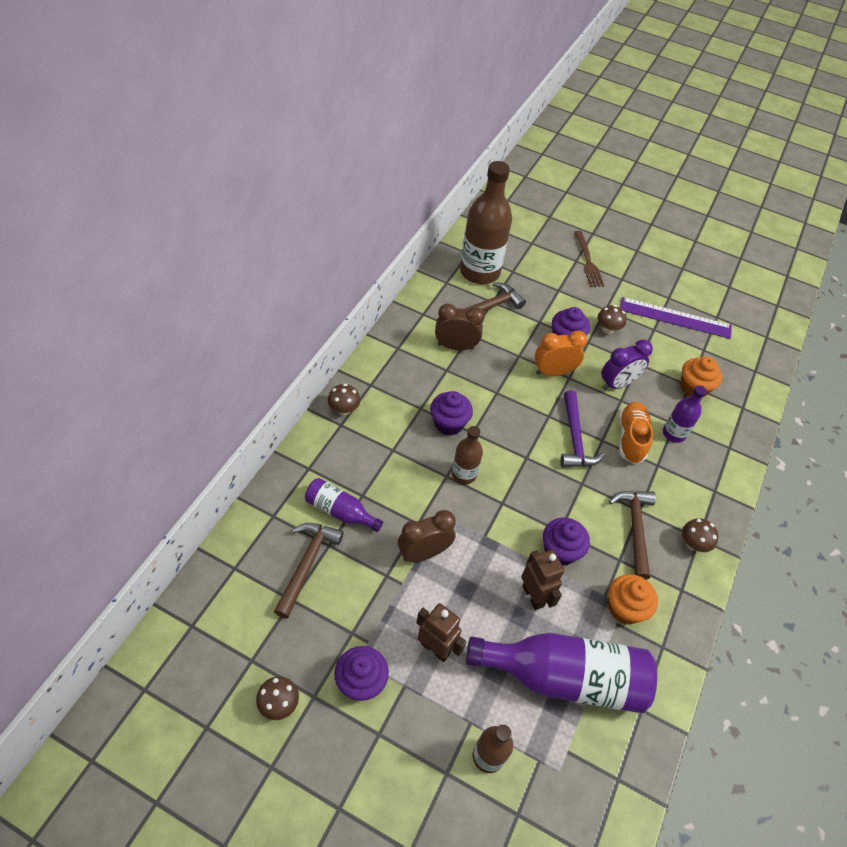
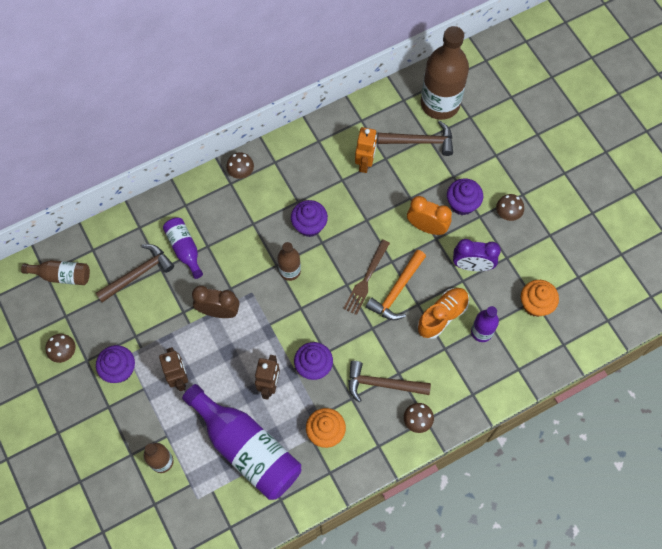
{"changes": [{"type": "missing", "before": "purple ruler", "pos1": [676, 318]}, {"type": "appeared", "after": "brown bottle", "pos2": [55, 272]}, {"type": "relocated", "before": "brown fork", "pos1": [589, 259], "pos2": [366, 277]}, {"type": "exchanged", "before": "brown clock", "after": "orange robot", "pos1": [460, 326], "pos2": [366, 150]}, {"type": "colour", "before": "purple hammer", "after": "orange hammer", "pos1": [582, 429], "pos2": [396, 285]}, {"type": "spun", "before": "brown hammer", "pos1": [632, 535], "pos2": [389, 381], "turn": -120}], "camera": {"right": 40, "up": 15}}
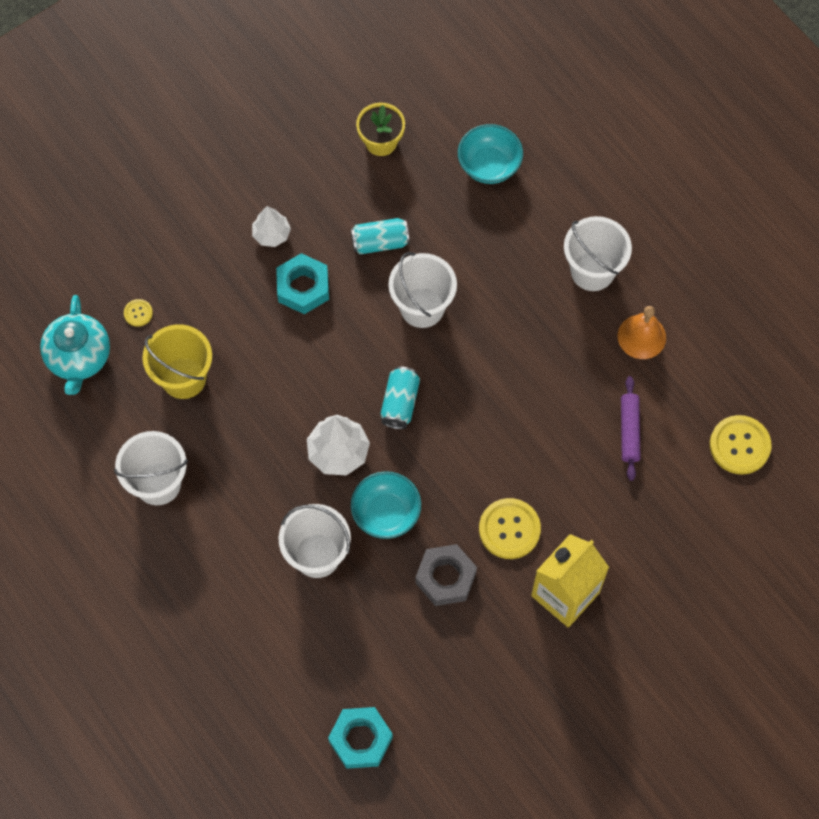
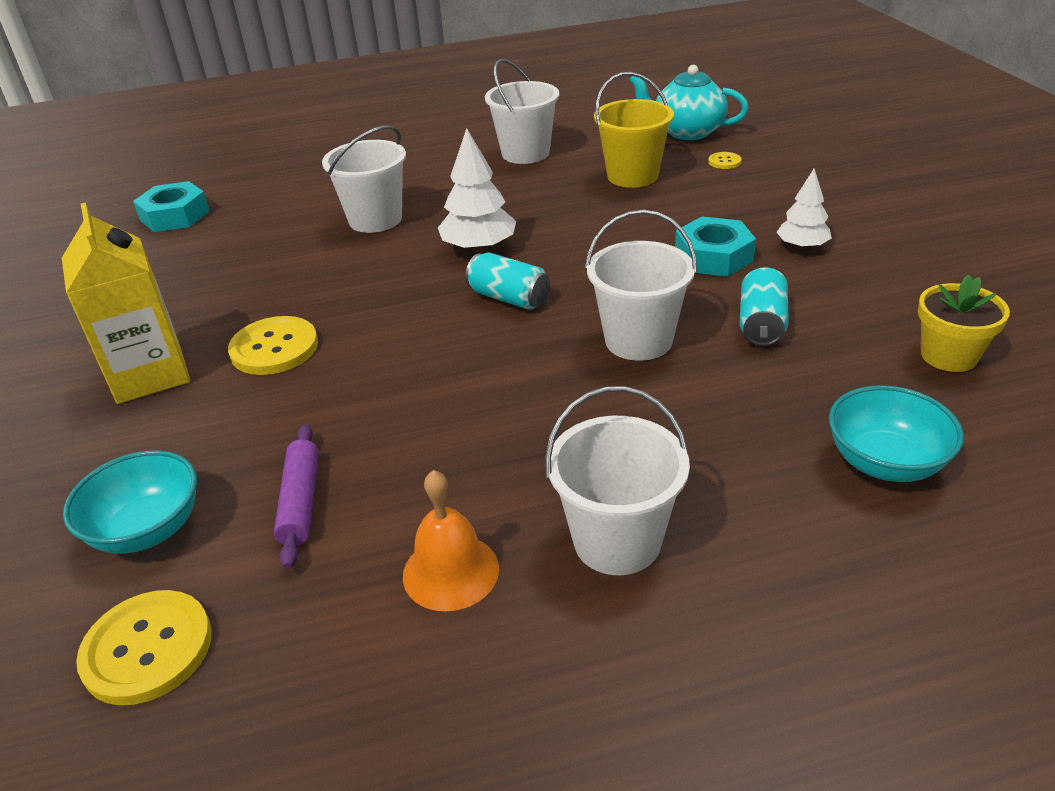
{"changes": [{"type": "missing", "before": "grey nut", "pos1": [446, 575]}, {"type": "relocated", "before": "turquoise bowl", "pos1": [386, 505], "pos2": [130, 502]}, {"type": "spun", "before": "purple rolling pin", "pos1": [631, 428], "pos2": [296, 496], "turn": 60}], "camera": {"right": 115, "up": -30}}
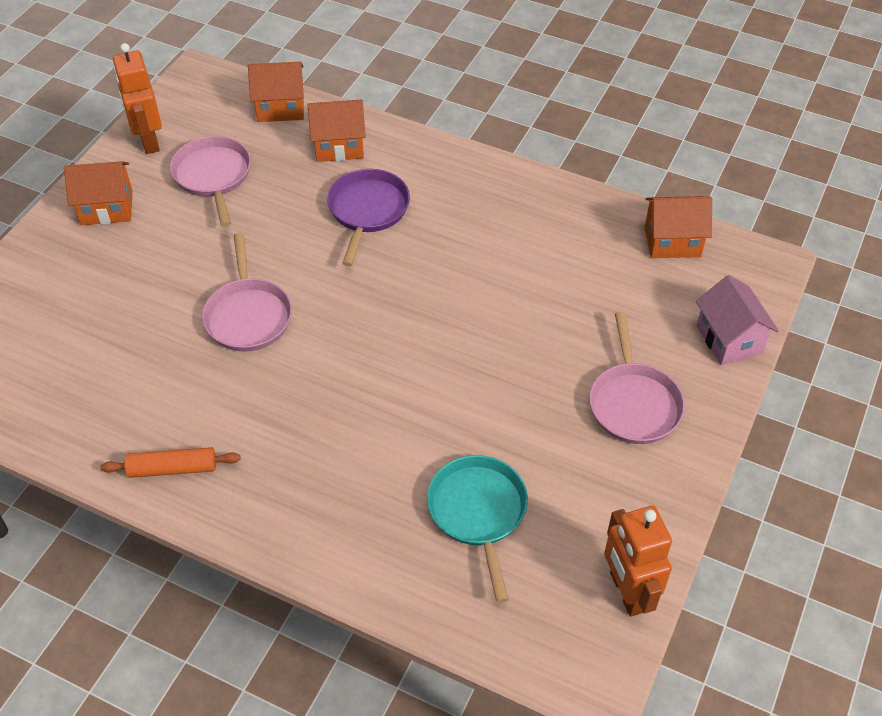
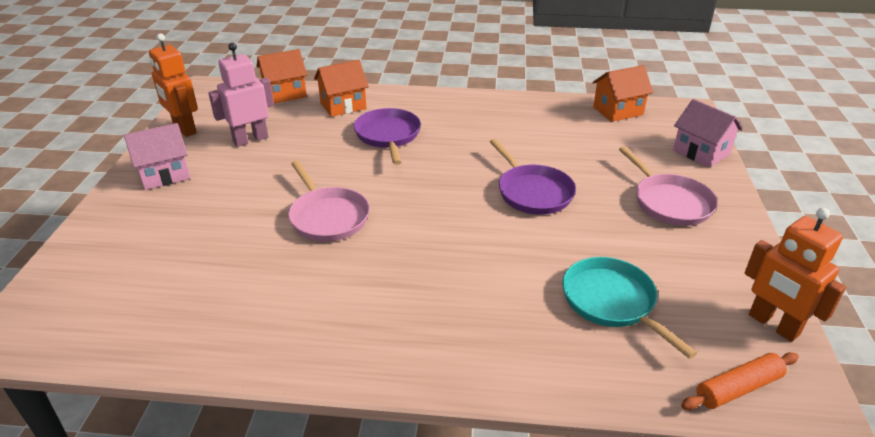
{"changes": [{"type": "appeared", "after": "purple pan", "pos2": [533, 177]}, {"type": "relocated", "before": "orange rolling pin", "pos1": [170, 462], "pos2": [740, 381]}, {"type": "exchanged", "before": "pink pan", "after": "pink robot", "pos1": [210, 181], "pos2": [241, 95]}, {"type": "colour", "before": "orange house", "after": "pink house", "pos1": [98, 193], "pos2": [157, 156]}], "camera": {"right": -20, "up": -15}}
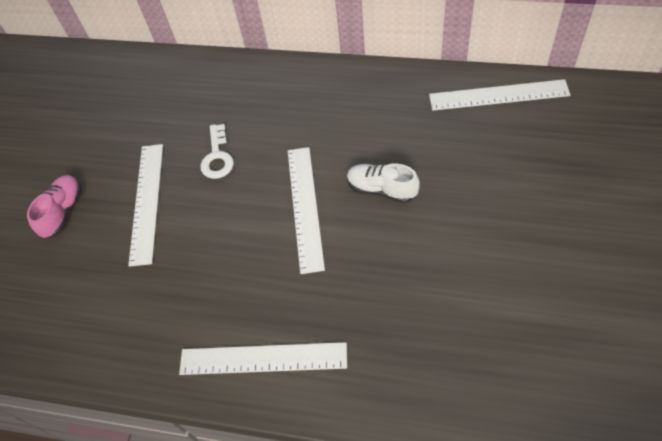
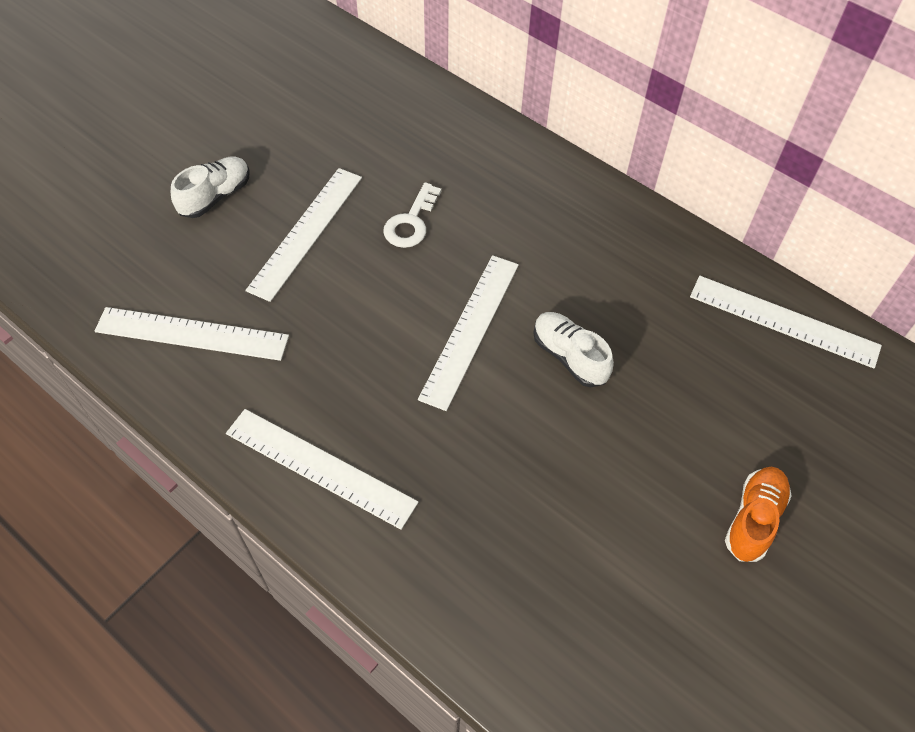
{"changes": [{"type": "appeared", "after": "white ruler", "pos2": [192, 334]}, {"type": "appeared", "after": "orange shoe", "pos2": [758, 514]}, {"type": "colour", "before": "pink shoe", "after": "white shoe", "pos1": [54, 207], "pos2": [210, 187]}], "camera": {"right": 20, "up": 0}}
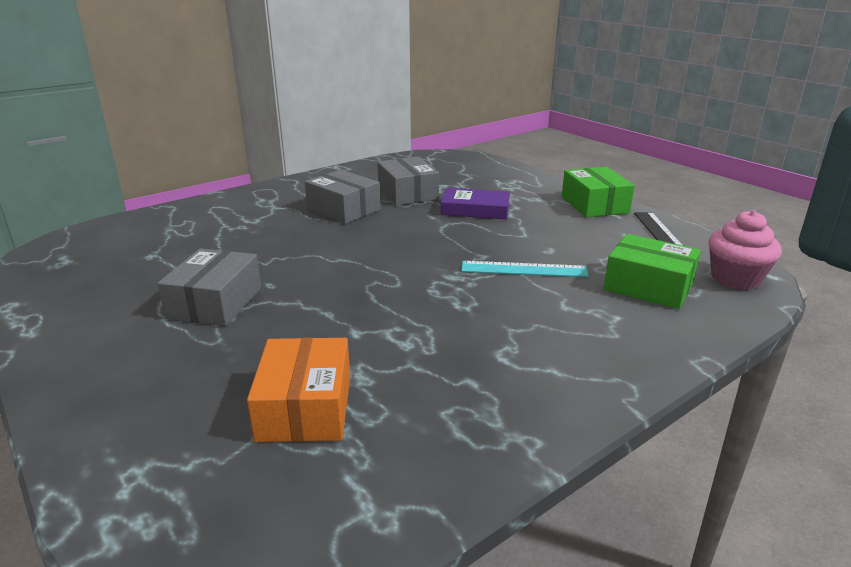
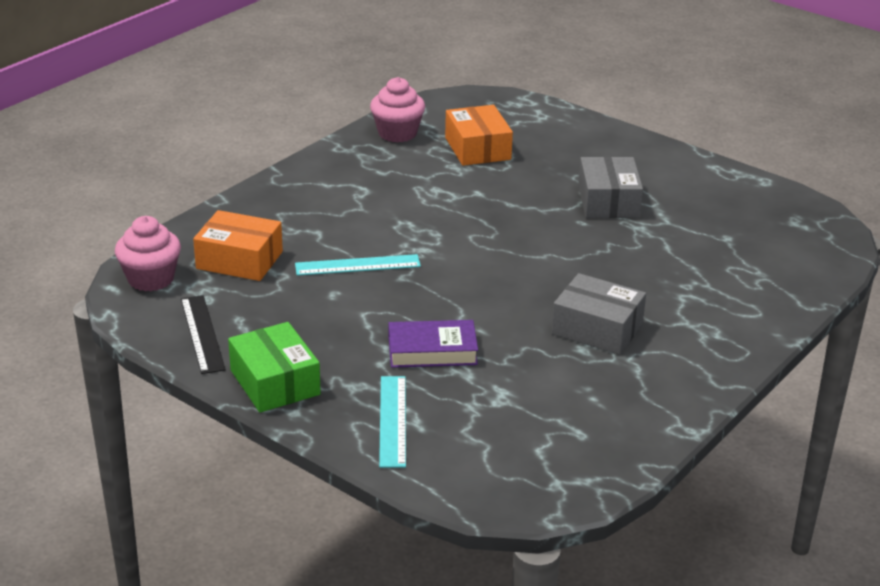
{"changes": [{"type": "missing", "before": "grey box", "pos1": [408, 181]}, {"type": "appeared", "after": "pink cupcake", "pos2": [397, 110]}, {"type": "appeared", "after": "turquoise ruler", "pos2": [392, 422]}, {"type": "colour", "before": "green box", "after": "orange box", "pos1": [652, 271], "pos2": [238, 245]}], "camera": {"right": 165, "up": 5}}
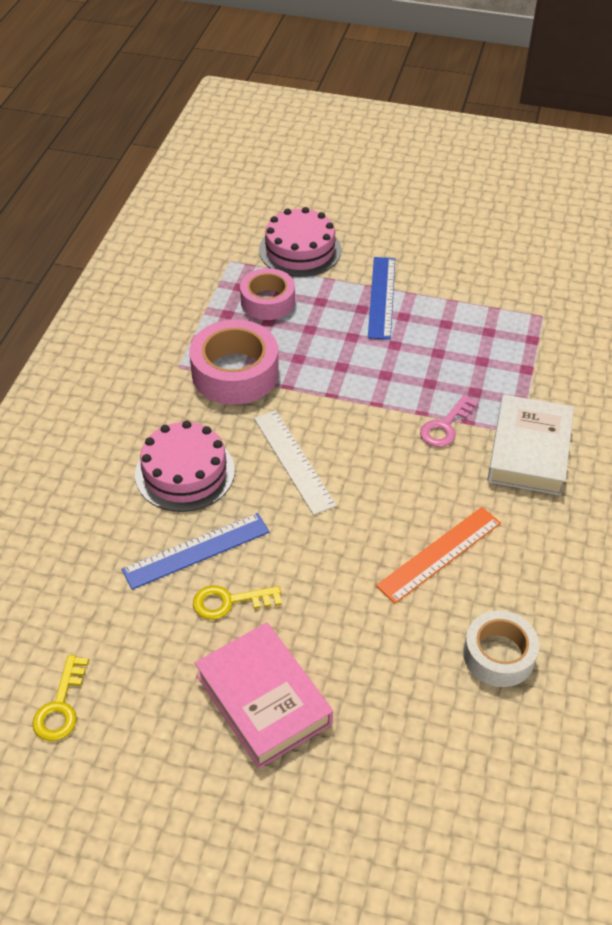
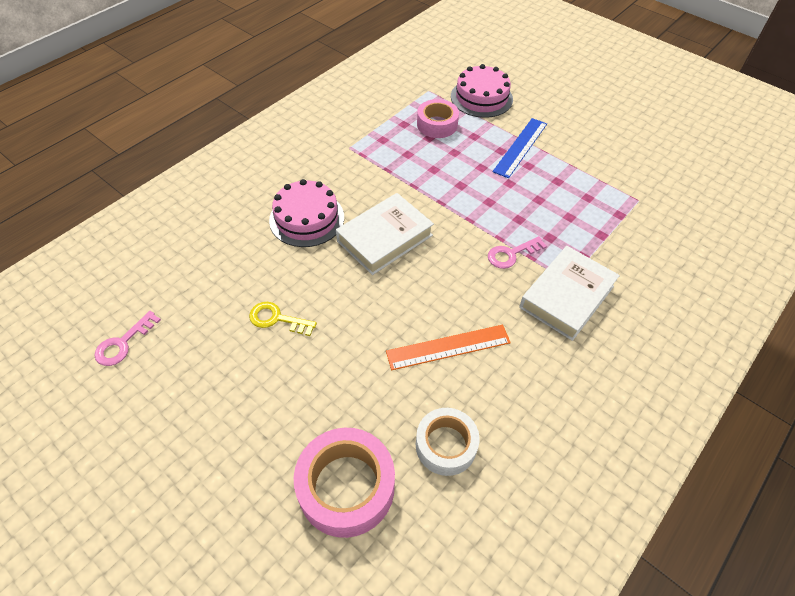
{"changes": [{"type": "missing", "before": "blue ruler", "pos1": [196, 551]}, {"type": "missing", "before": "pink book", "pos1": [264, 695]}, {"type": "relocated", "before": "pink tape", "pos1": [234, 362], "pos2": [344, 483]}, {"type": "exchanged", "before": "white ruler", "after": "white book", "pos1": [295, 462], "pos2": [385, 234]}, {"type": "colour", "before": "yellow key", "after": "pink key", "pos1": [60, 698], "pos2": [128, 338]}], "camera": {"right": 25, "up": 5}}
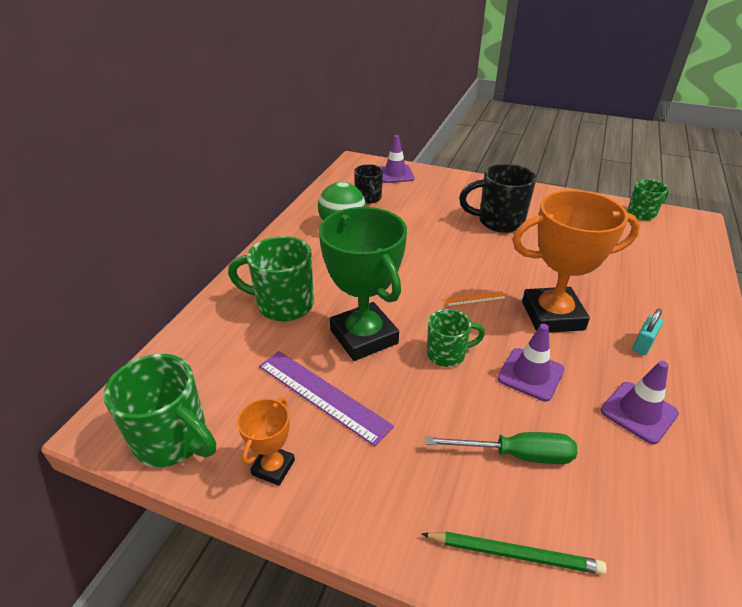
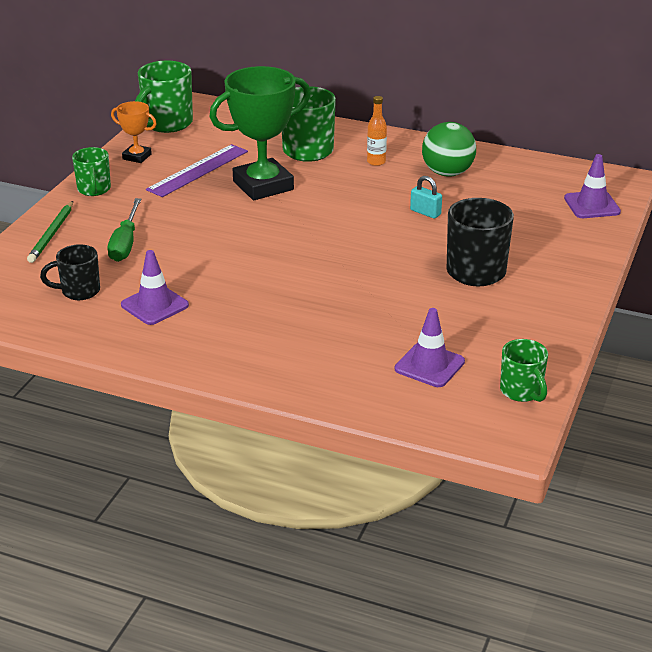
{"changes": [{"type": "missing", "before": "orange ruler", "pos1": [475, 299]}, {"type": "missing", "before": "orange trophy", "pos1": [576, 261]}, {"type": "appeared", "after": "orange bottle", "pos2": [377, 131]}, {"type": "relocated", "before": "black mug", "pos1": [368, 184], "pos2": [70, 272]}, {"type": "relocated", "before": "green mug", "pos1": [456, 338], "pos2": [91, 171]}, {"type": "relocated", "before": "purple traffic cone", "pos1": [530, 362], "pos2": [430, 347]}, {"type": "relocated", "before": "turquoise padlock", "pos1": [648, 332], "pos2": [426, 197]}], "camera": {"right": 90, "up": -5}}
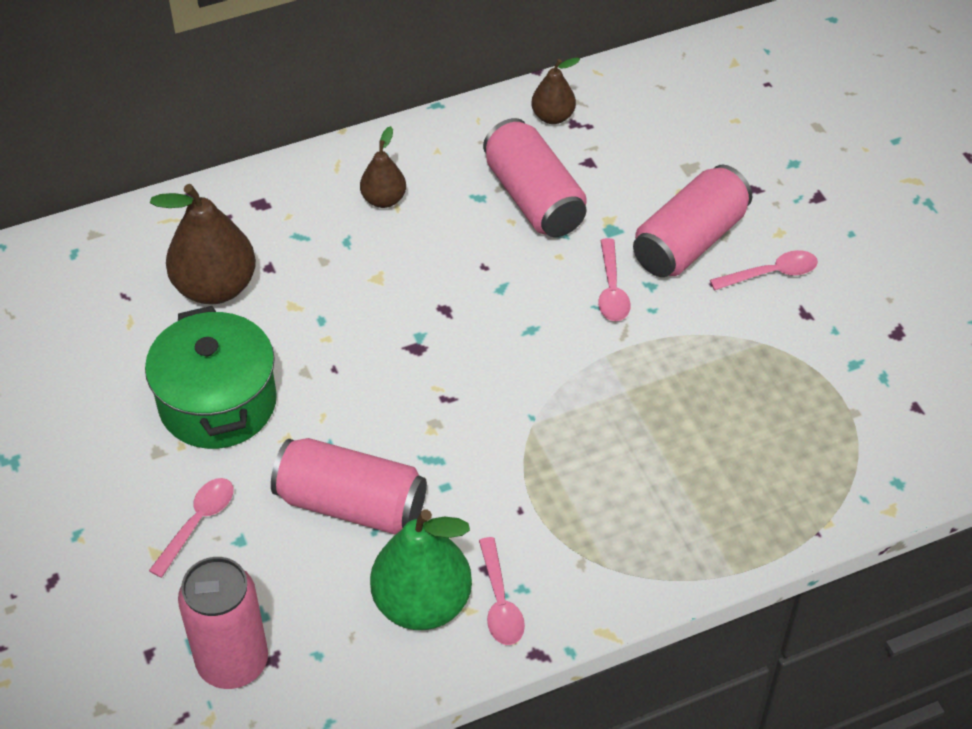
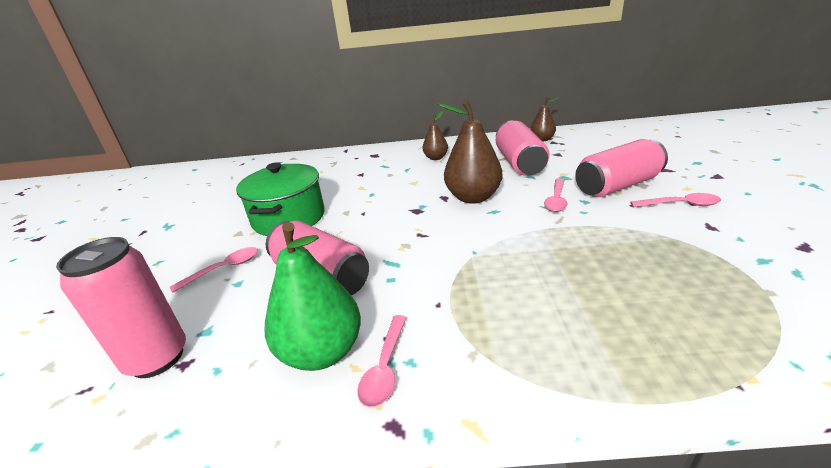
{"changes": [{"type": "relocated", "before": "brown pear", "pos1": [203, 244], "pos2": [470, 152]}], "camera": {"right": 25, "up": -20}}
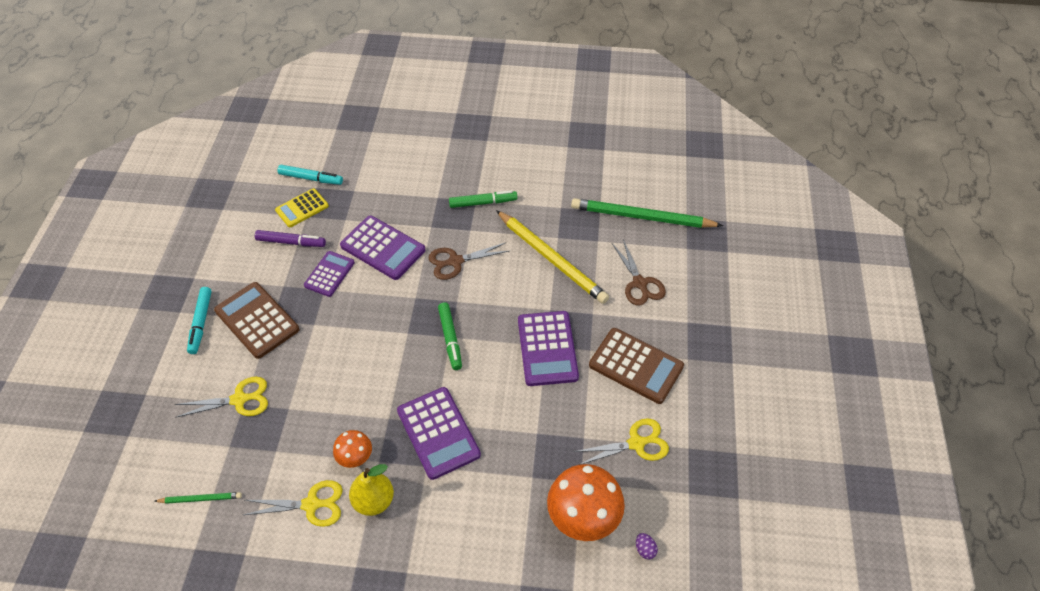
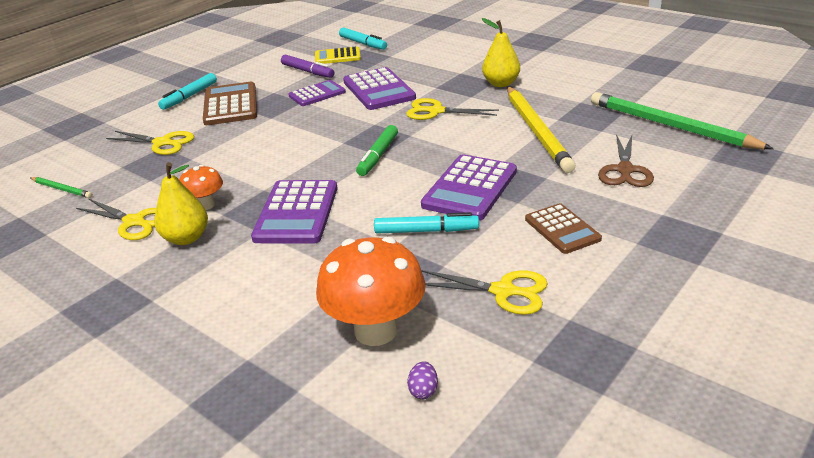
{"changes": [{"type": "appeared", "after": "turquoise marker", "pos2": [426, 223]}, {"type": "exchanged", "before": "green marker", "after": "yellow pear", "pos1": [483, 199], "pos2": [501, 52]}, {"type": "colour", "before": "brown scissors", "after": "yellow scissors", "pos1": [468, 261], "pos2": [452, 109]}, {"type": "size", "before": "brown calculator", "pos1": [636, 366], "pos2": [563, 228], "scale": 0.64}], "camera": {"right": 35, "up": -20}}
